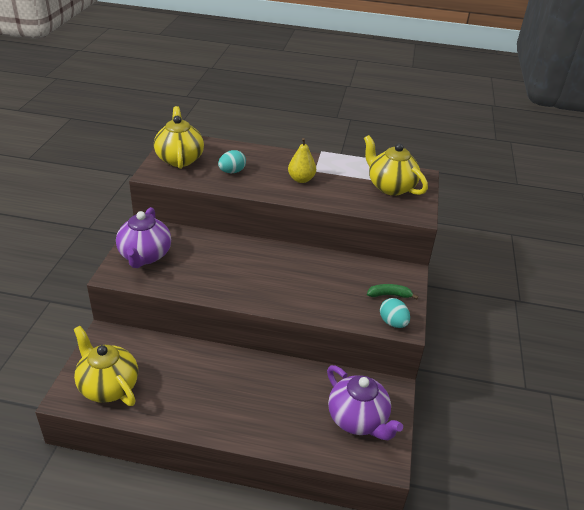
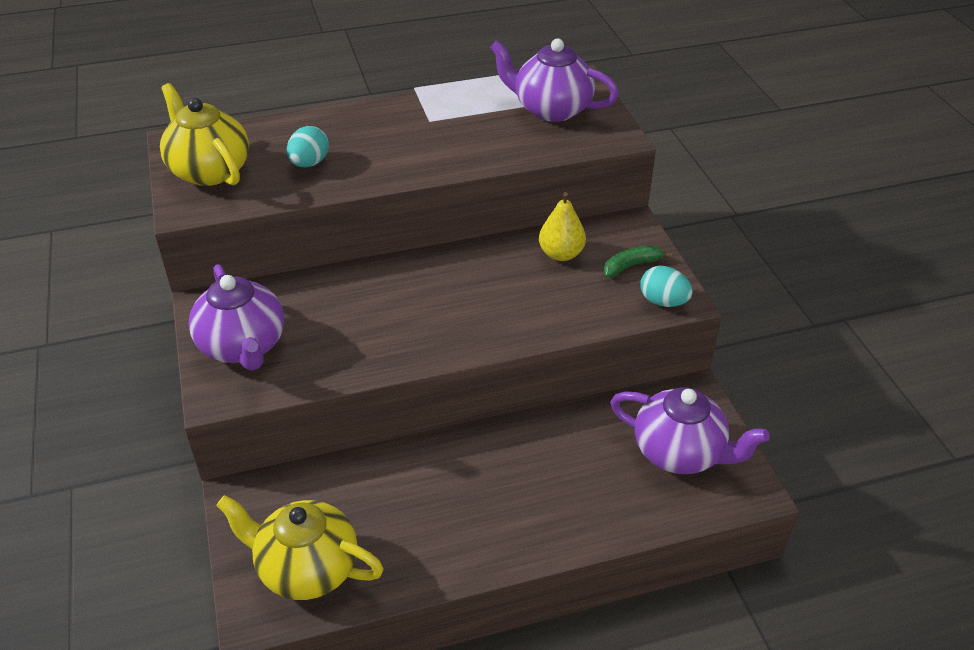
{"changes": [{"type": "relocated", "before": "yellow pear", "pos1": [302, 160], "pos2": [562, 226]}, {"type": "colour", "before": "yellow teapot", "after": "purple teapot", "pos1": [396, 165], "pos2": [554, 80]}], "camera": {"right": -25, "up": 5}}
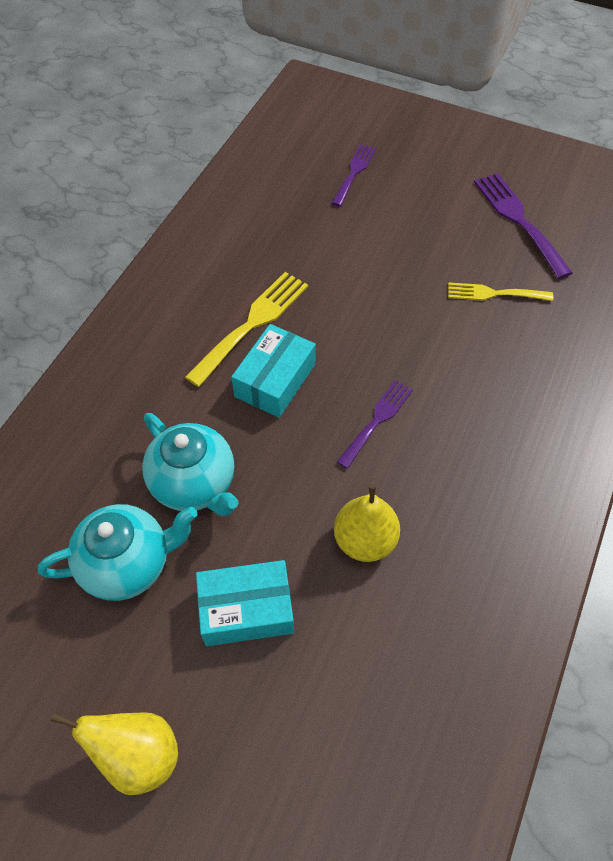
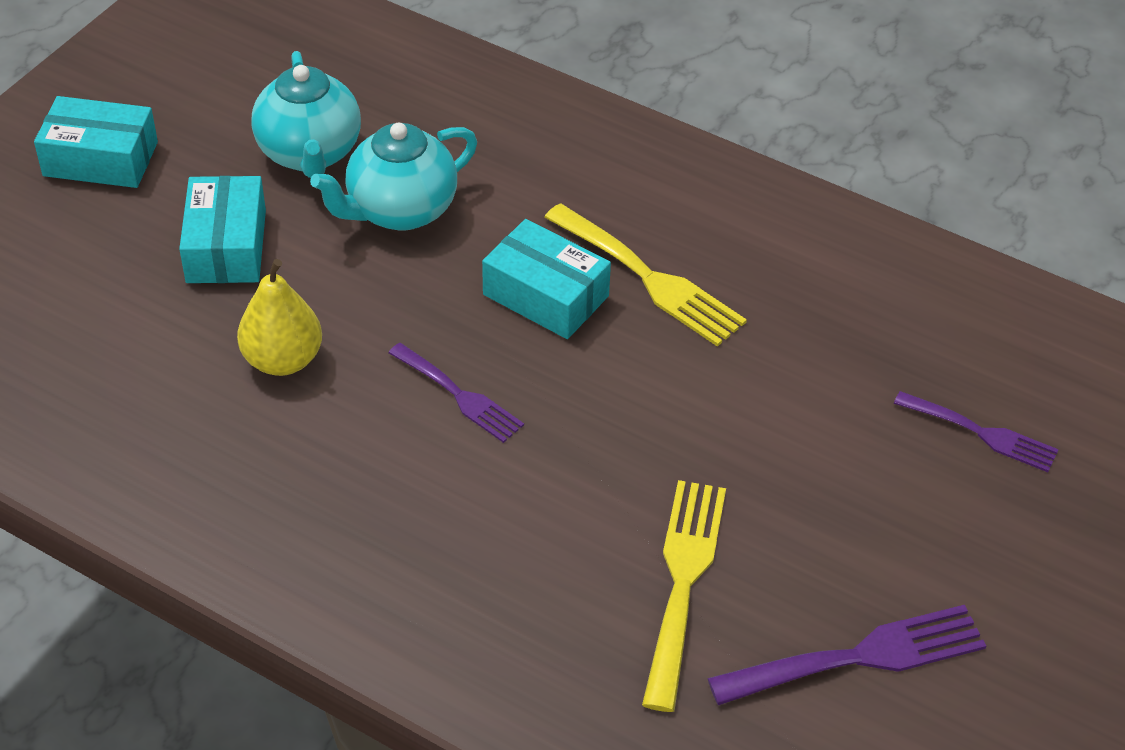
{"changes": [{"type": "exchanged", "before": "yellow pear", "after": "turquoise box", "pos1": [114, 753], "pos2": [96, 142]}, {"type": "size", "before": "yellow fork", "pos1": [500, 291], "pos2": [684, 596], "scale": 1.55}], "camera": {"right": 95, "up": -10}}
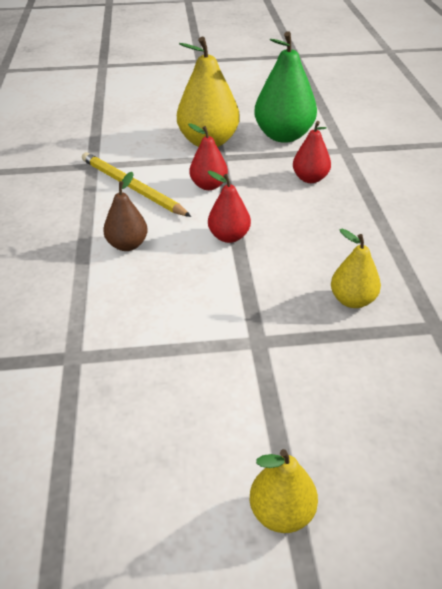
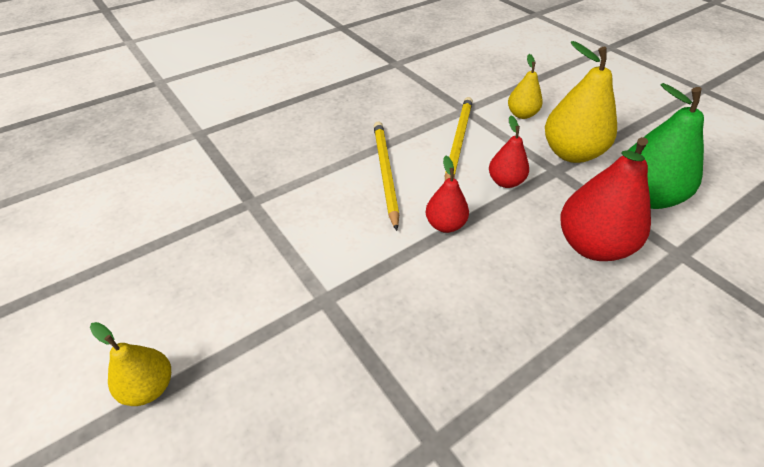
{"changes": [{"type": "relocated", "before": "yellow pear", "pos1": [356, 268], "pos2": [525, 86]}, {"type": "exchanged", "before": "brown pear", "after": "yellow pencil", "pos1": [125, 211], "pos2": [386, 176]}, {"type": "size", "before": "red pear", "pos1": [312, 152], "pos2": [605, 199], "scale": 1.8}], "camera": {"right": 60, "up": 5}}
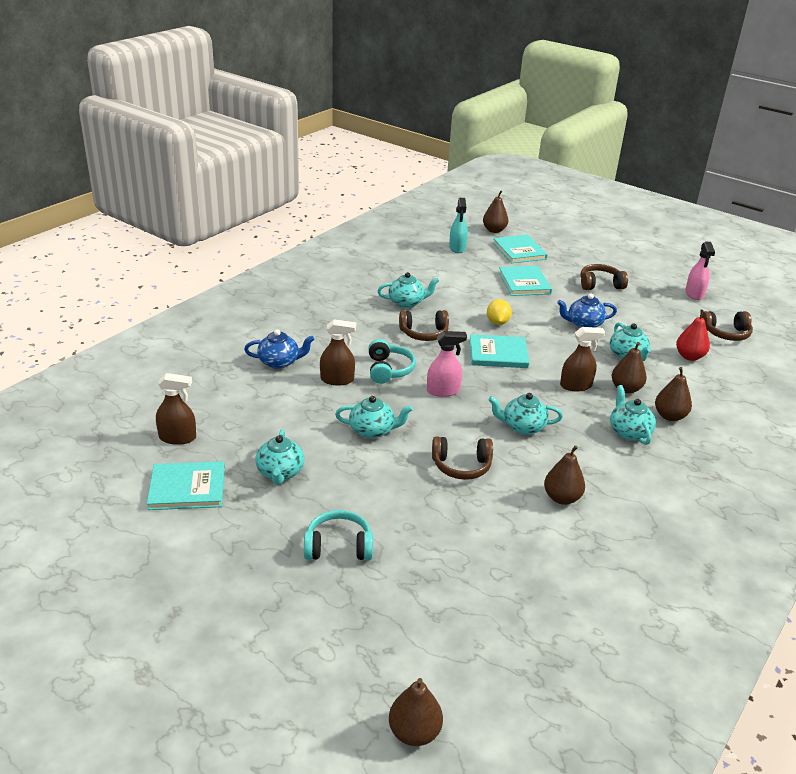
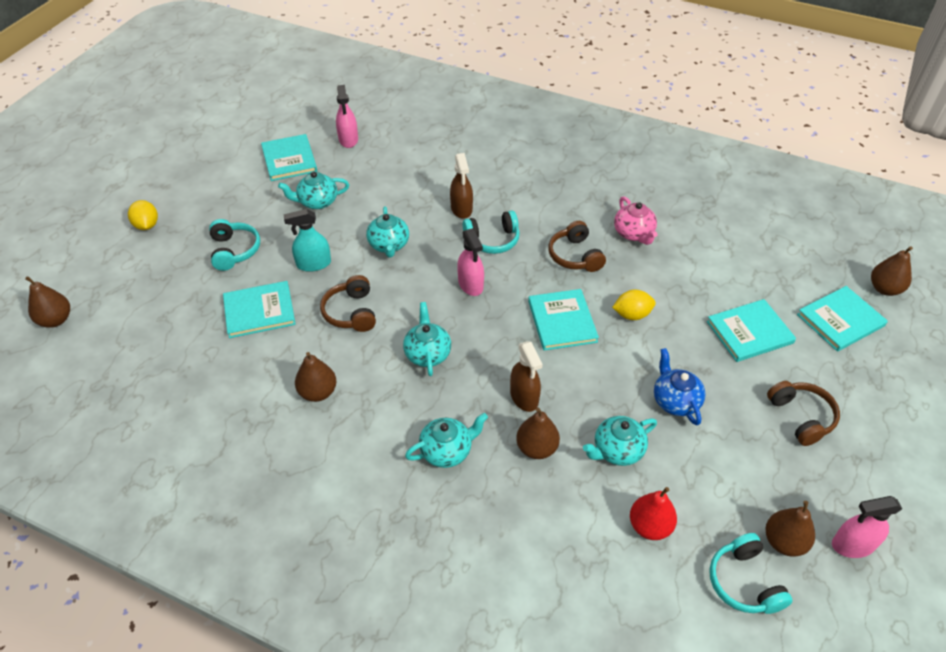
{"changes": [{"type": "missing", "before": "blue teapot", "pos1": [279, 349]}, {"type": "appeared", "after": "yellow lemon", "pos2": [143, 215]}, {"type": "appeared", "after": "turquoise book", "pos2": [259, 309]}, {"type": "relocated", "before": "turquoise spray bottle", "pos1": [458, 225], "pos2": [307, 240]}, {"type": "relocated", "before": "brown pear", "pos1": [673, 394], "pos2": [790, 529]}, {"type": "colour", "before": "brown spray bottle", "after": "pink spray bottle", "pos1": [176, 409], "pos2": [347, 116]}, {"type": "colour", "before": "turquoise teapot", "after": "pink teapot", "pos1": [408, 290], "pos2": [636, 220]}, {"type": "colour", "before": "brown headphones", "after": "turquoise headphones", "pos1": [727, 326], "pos2": [751, 573]}], "camera": {"right": 80, "up": 15}}
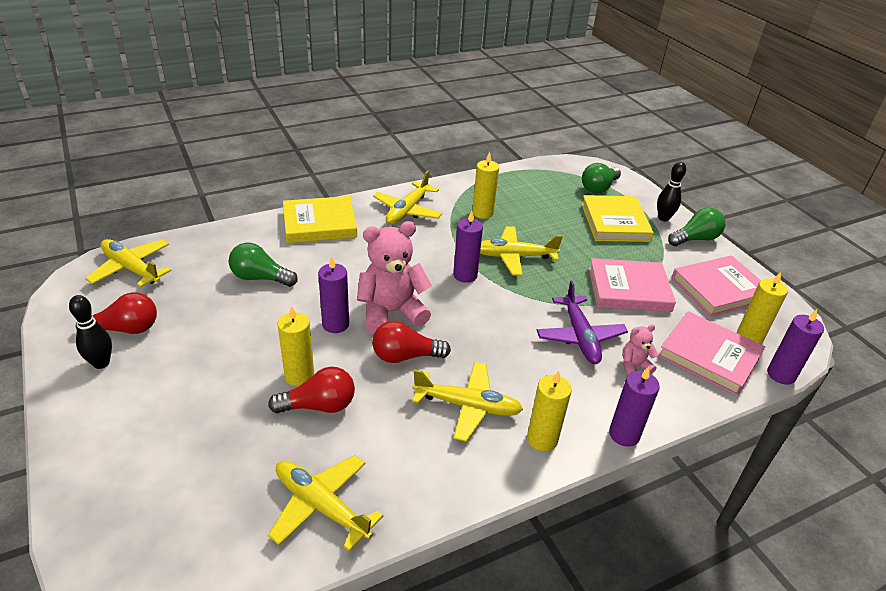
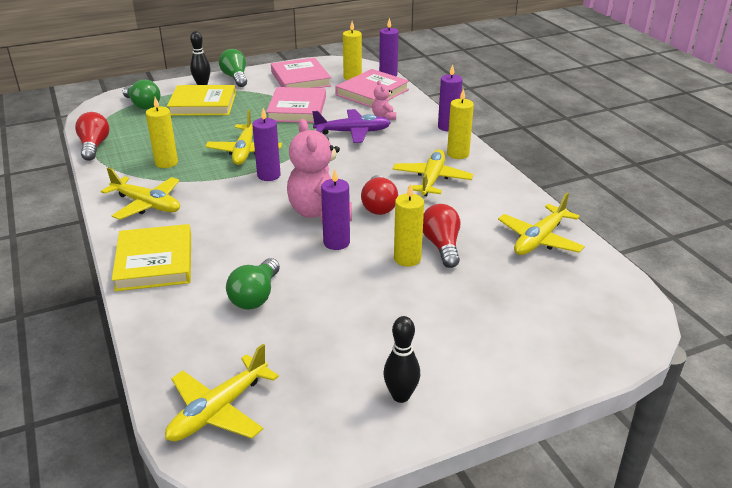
{"changes": [{"type": "relocated", "before": "red light bulb", "pos1": [116, 313], "pos2": [92, 136]}], "camera": {"right": -85, "up": -5}}
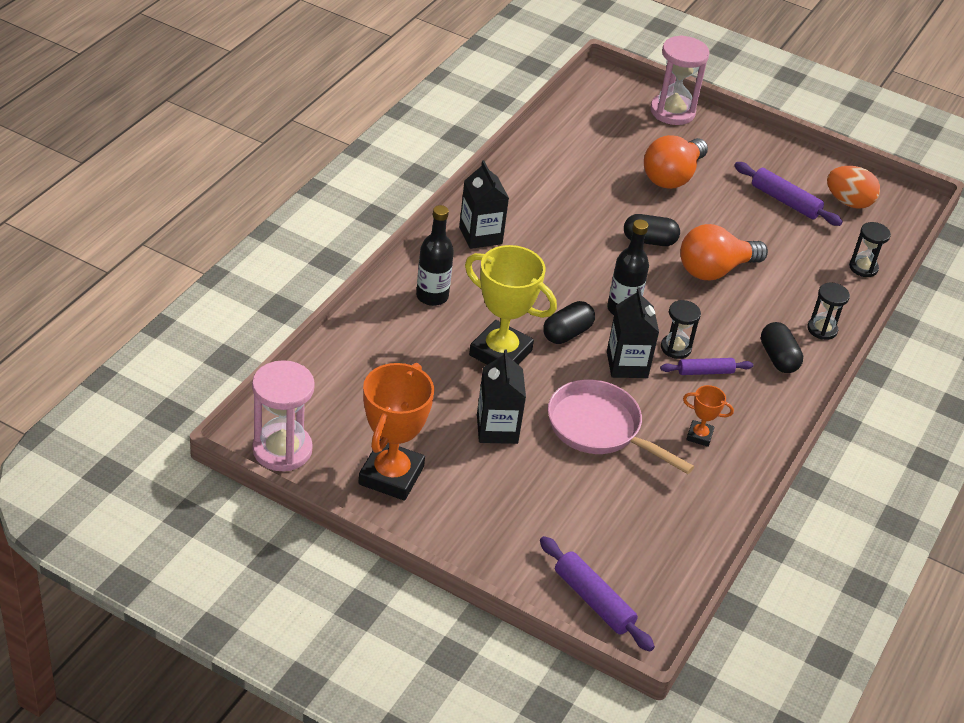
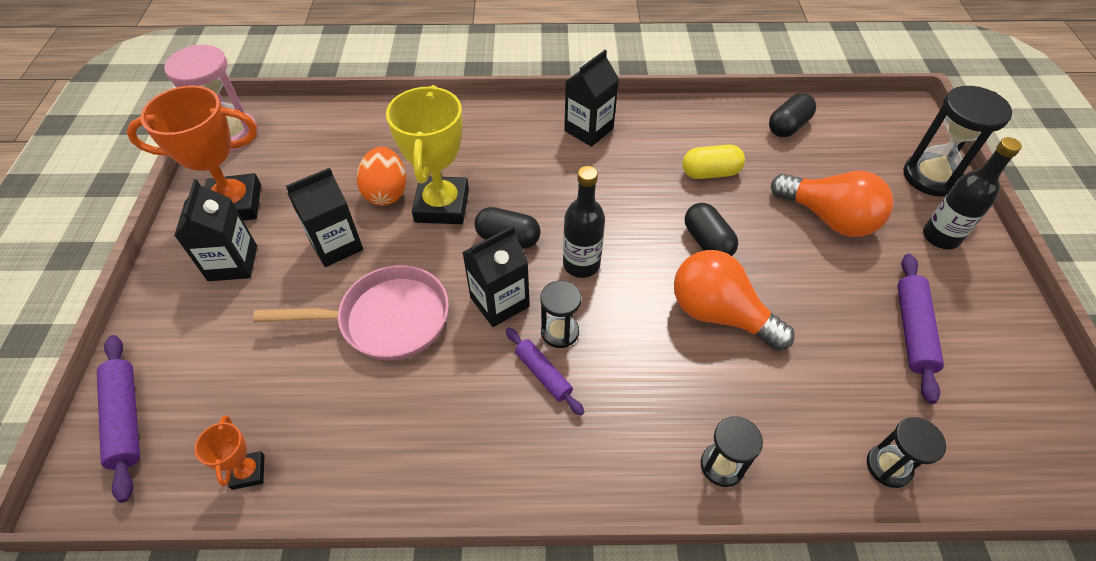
{"changes": [{"type": "appeared", "after": "black carton", "pos2": [215, 230]}, {"type": "appeared", "after": "yellow capsule", "pos2": [713, 162]}, {"type": "relocated", "before": "black bottle", "pos1": [435, 255], "pos2": [972, 193]}, {"type": "relocated", "before": "orange trophy", "pos1": [708, 416], "pos2": [230, 452]}, {"type": "relocated", "before": "black capsule", "pos1": [782, 347], "pos2": [792, 115]}, {"type": "relocated", "before": "orange egg", "pos1": [853, 187], "pos2": [381, 176]}, {"type": "colour", "before": "pink hourglass", "after": "black hourglass", "pos1": [679, 80], "pos2": [957, 141]}, {"type": "spun", "before": "purple rolling pin", "pos1": [597, 594], "pos2": [118, 419], "turn": -45}, {"type": "spun", "before": "pink pan", "pos1": [621, 426], "pos2": [351, 313], "turn": 75}, {"type": "spun", "before": "orange light bulb", "pos1": [676, 162], "pos2": [832, 204], "turn": -150}], "camera": {"right": 65, "up": 10}}
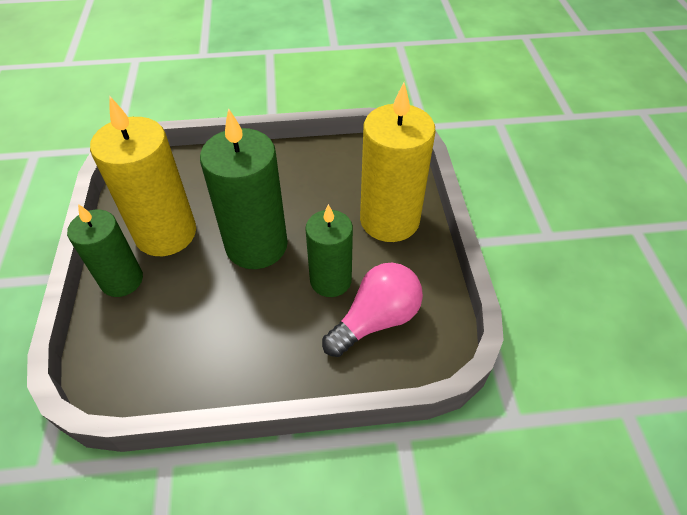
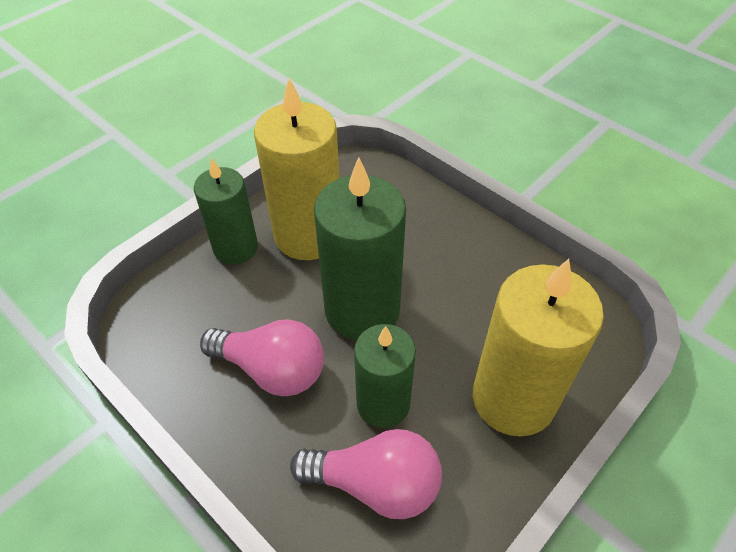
{"changes": [{"type": "appeared", "after": "pink light bulb", "pos2": [262, 357]}], "camera": {"right": 50, "up": 0}}
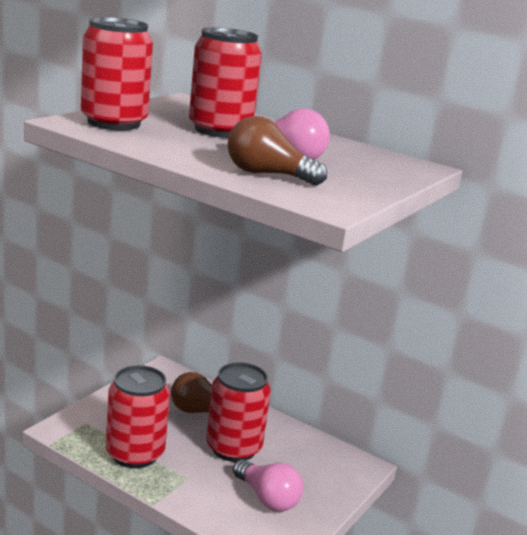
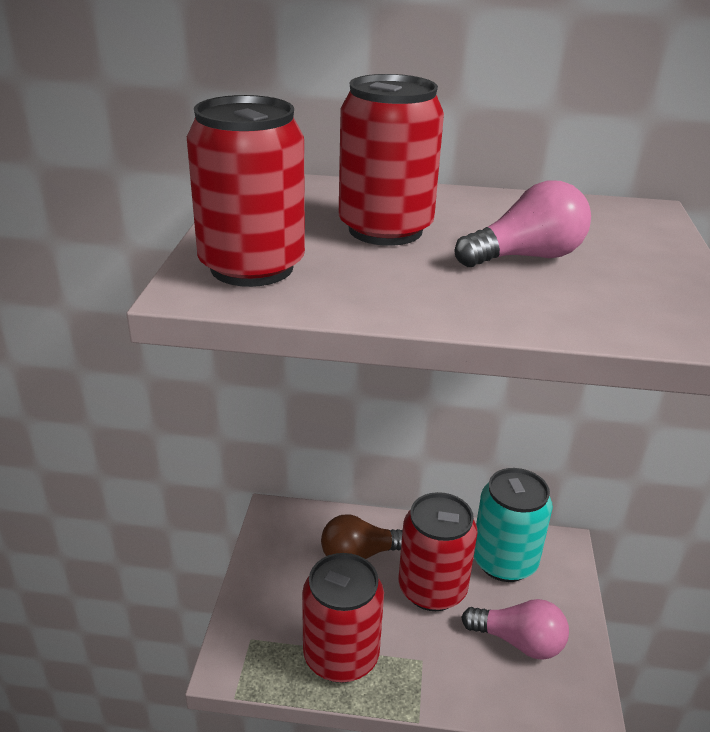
{"changes": [{"type": "missing", "before": "brown light bulb", "pos1": [277, 151]}, {"type": "appeared", "after": "turquoise can", "pos2": [513, 525]}], "camera": {"right": -25, "up": 10}}
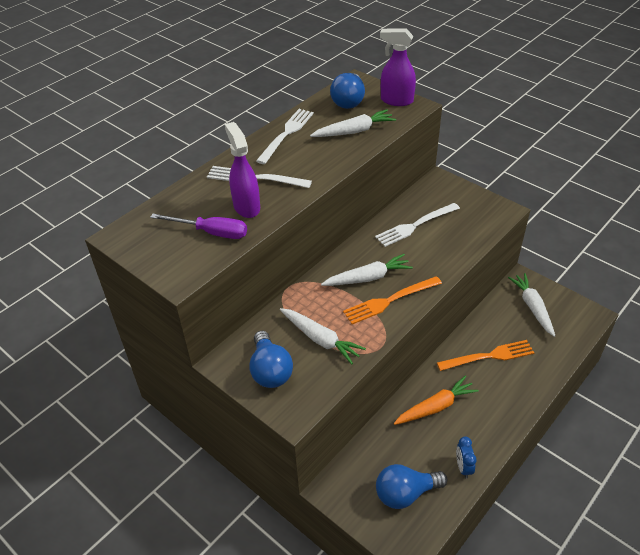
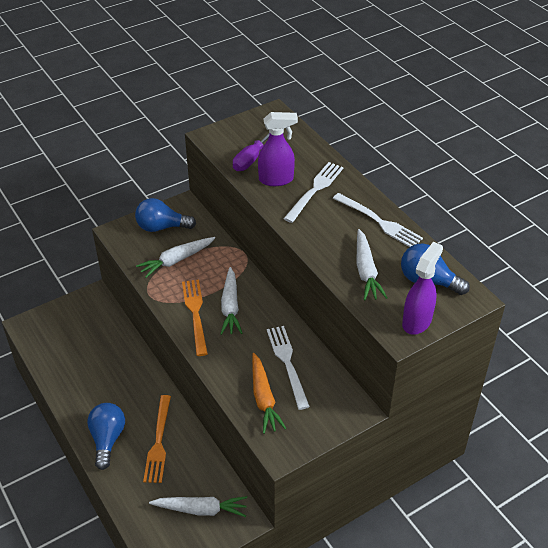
{"changes": [{"type": "missing", "before": "blue clock", "pos1": [466, 458]}, {"type": "relocated", "before": "blue light bulb", "pos1": [411, 486], "pos2": [106, 436]}, {"type": "relocated", "before": "orange carrot", "pos1": [436, 400], "pos2": [269, 393]}], "camera": {"right": 105, "up": 0}}
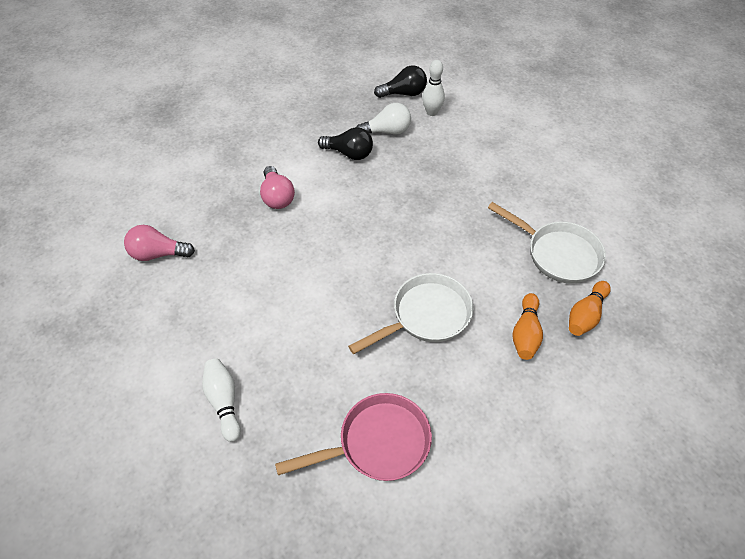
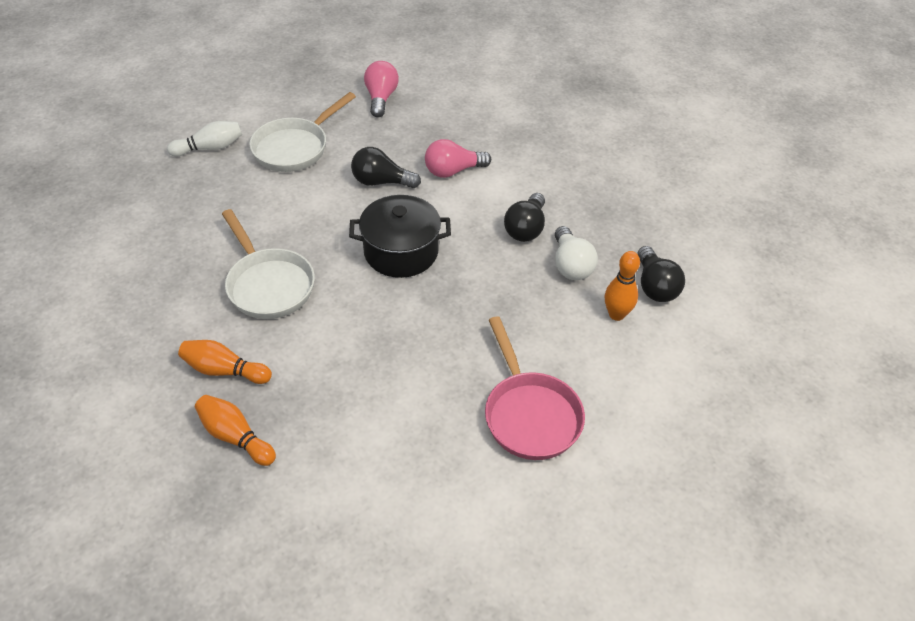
{"changes": [{"type": "appeared", "after": "black pot", "pos2": [400, 236]}, {"type": "appeared", "after": "black light bulb", "pos2": [386, 167]}, {"type": "relocated", "before": "pink pan", "pos1": [353, 437], "pos2": [535, 388]}, {"type": "relocated", "before": "white pan", "pos1": [547, 243], "pos2": [302, 132]}, {"type": "colour", "before": "white bowling pin", "after": "orange bowling pin", "pos1": [433, 88], "pos2": [622, 286]}], "camera": {"right": 90, "up": -5}}
